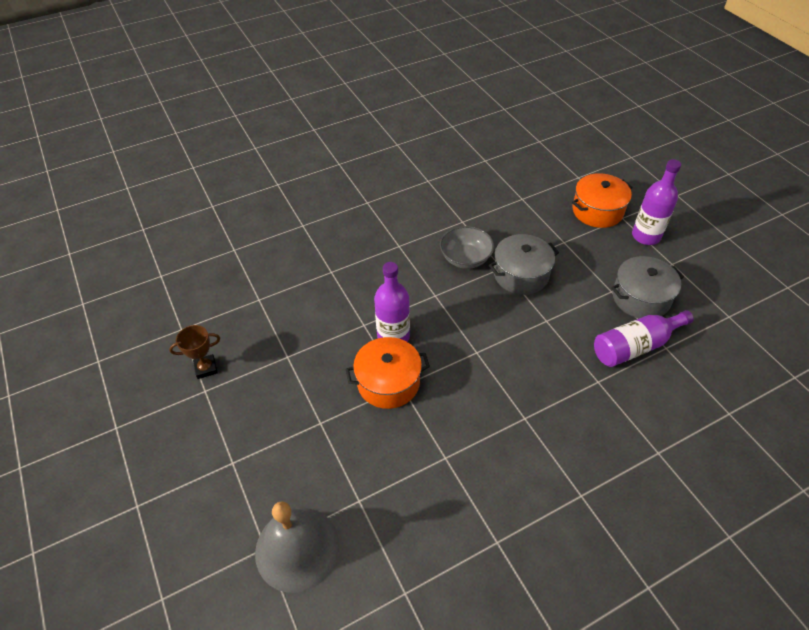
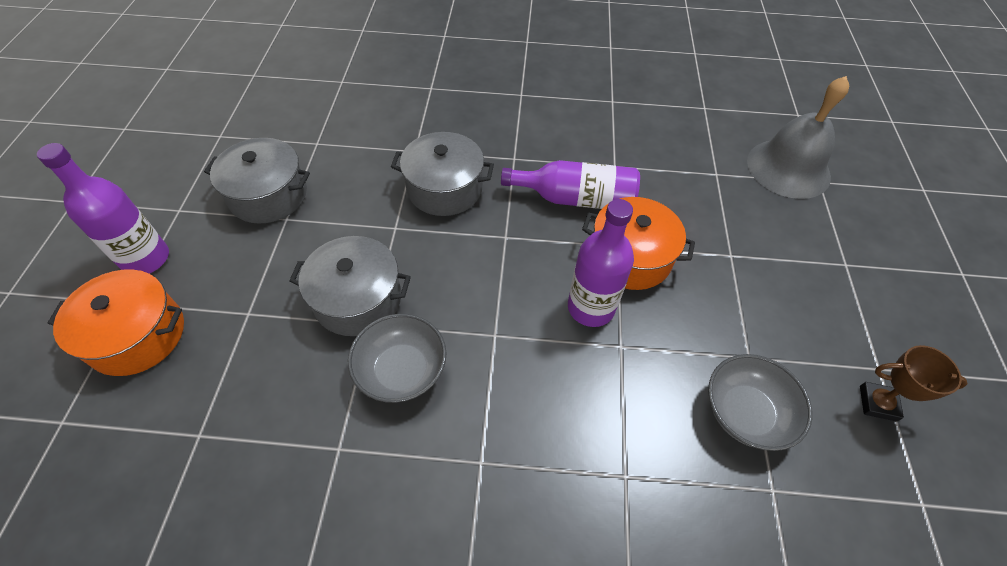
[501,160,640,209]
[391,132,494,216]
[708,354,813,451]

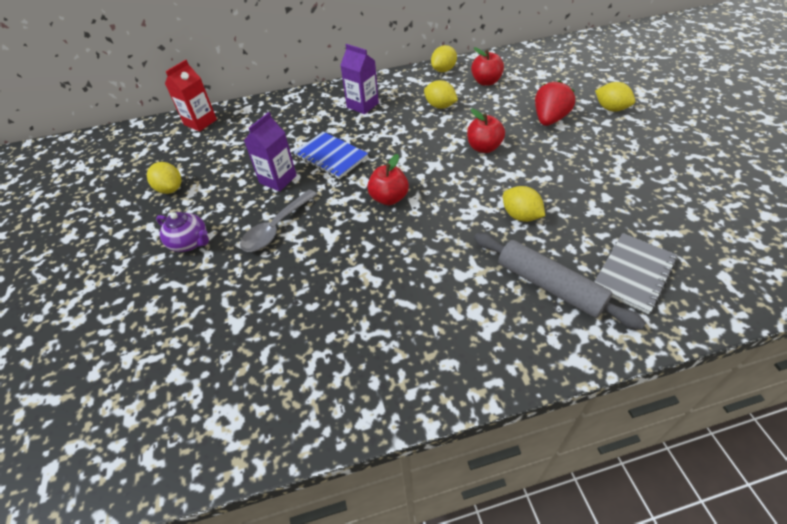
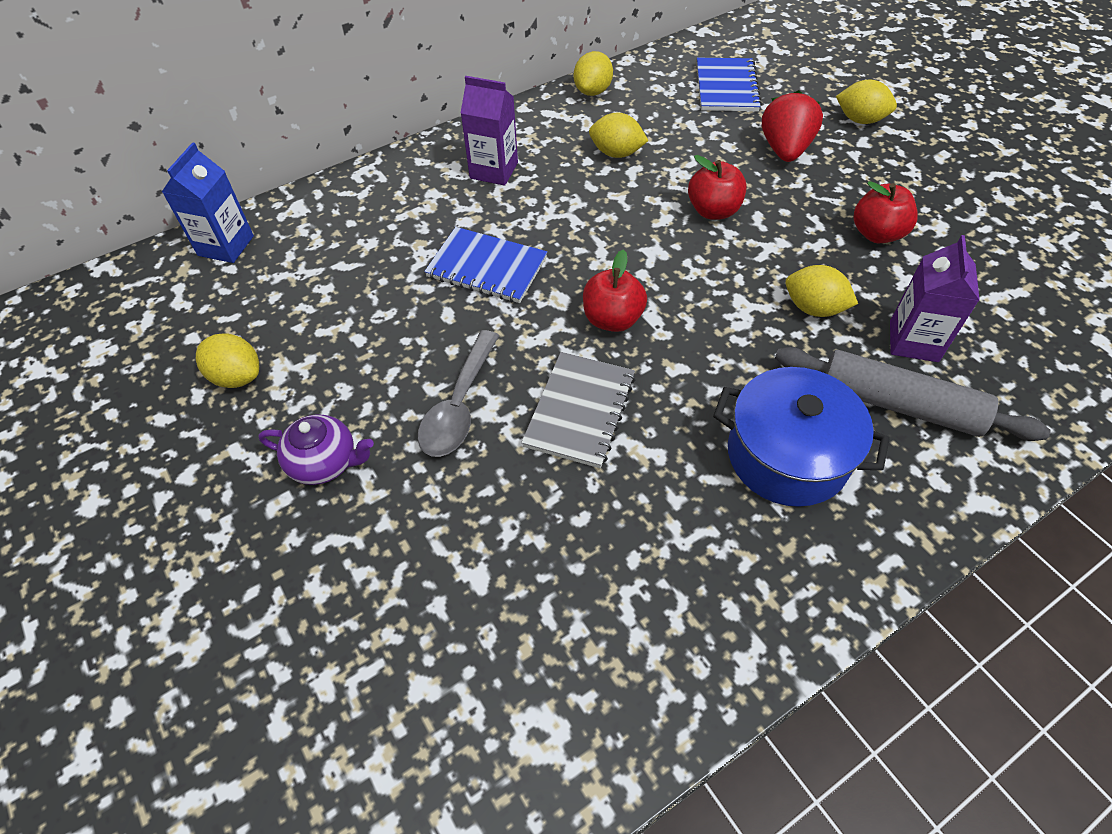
[162,143,254,263]
[890,235,980,362]
[854,181,918,244]
[521,352,635,468]
[697,58,762,111]
[713,367,890,507]

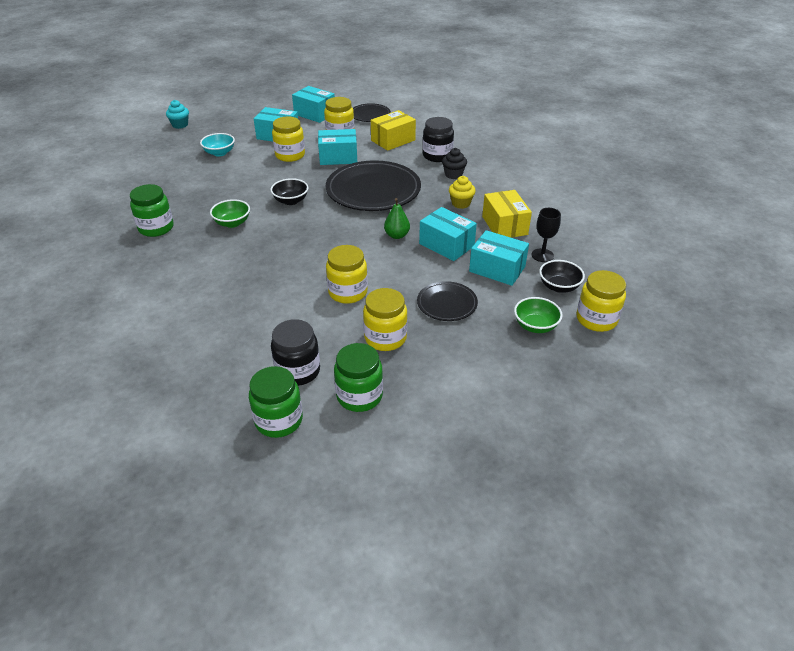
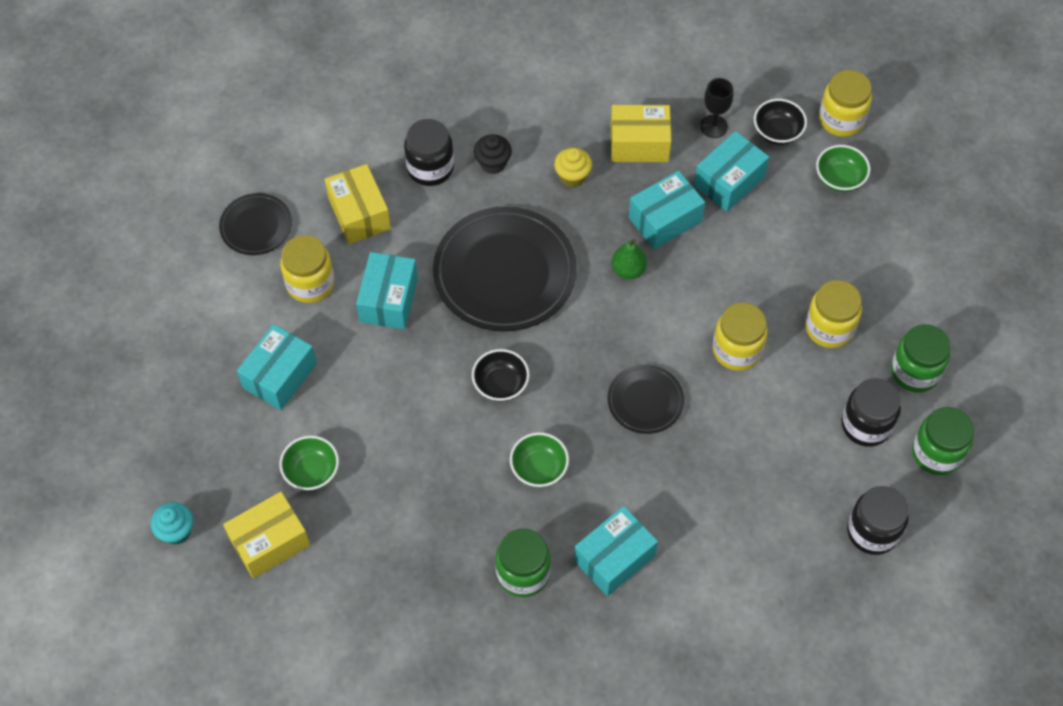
[279,436,339,491]
[272,116,305,162] (first image)
[574,506,658,596]
[608,364,684,434]
[223,492,310,578]
[847,486,909,555]

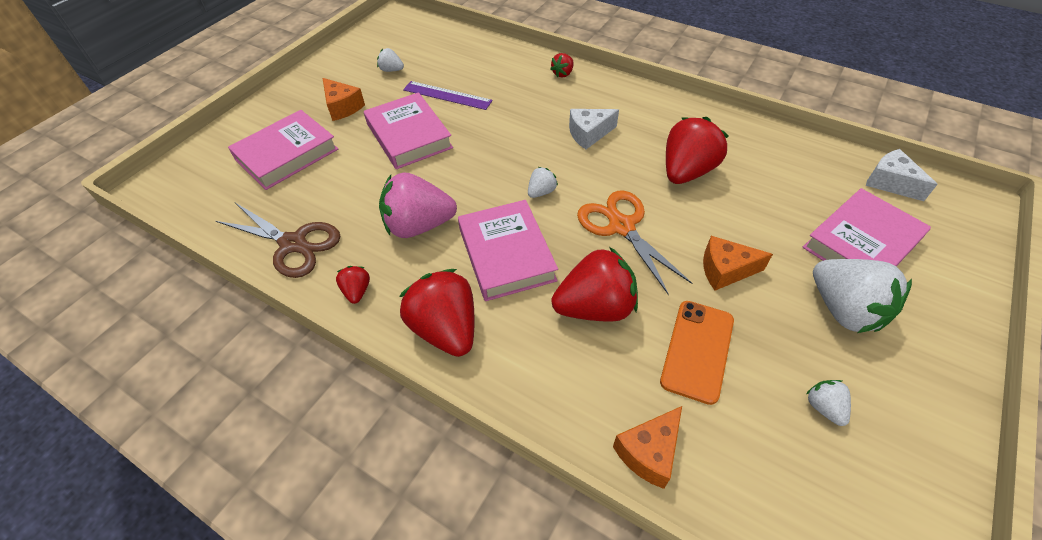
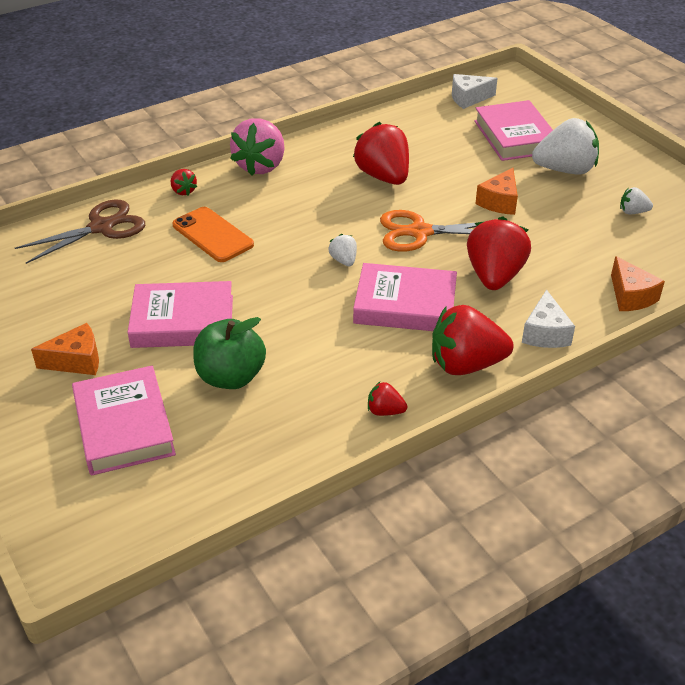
[15,200,145,264]
[377,48,404,72] (first image)
[230,118,285,176]
[403,81,493,110] (first image)
[522,289,575,348]
[172,207,254,262]
[193,317,266,389]

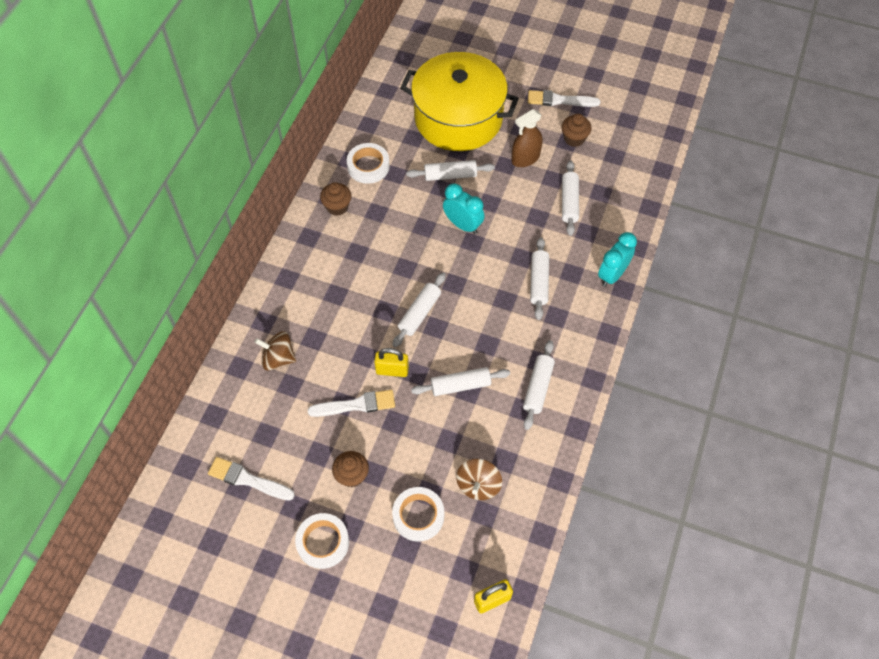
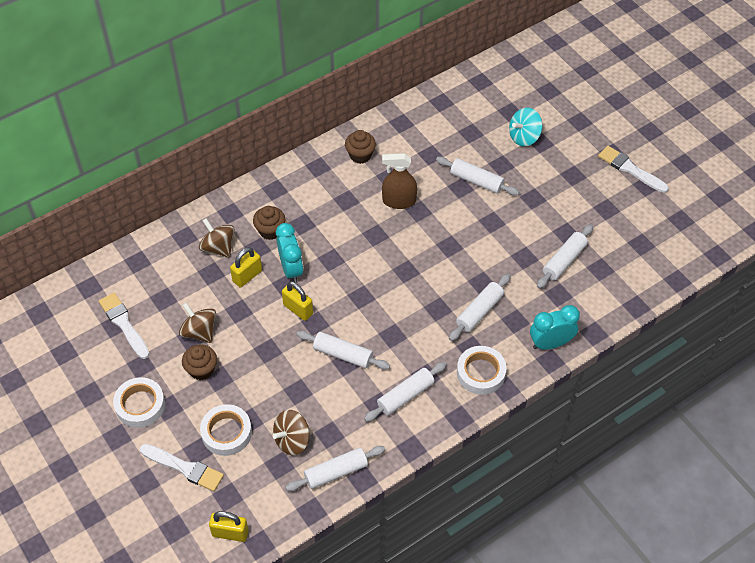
[140,444,224,491]
[457,346,506,395]
[286,446,385,491]
[509,108,542,147]
[276,223,304,283]
[382,153,417,209]
[253,206,285,240]
[179,302,216,343]
[230,247,262,288]

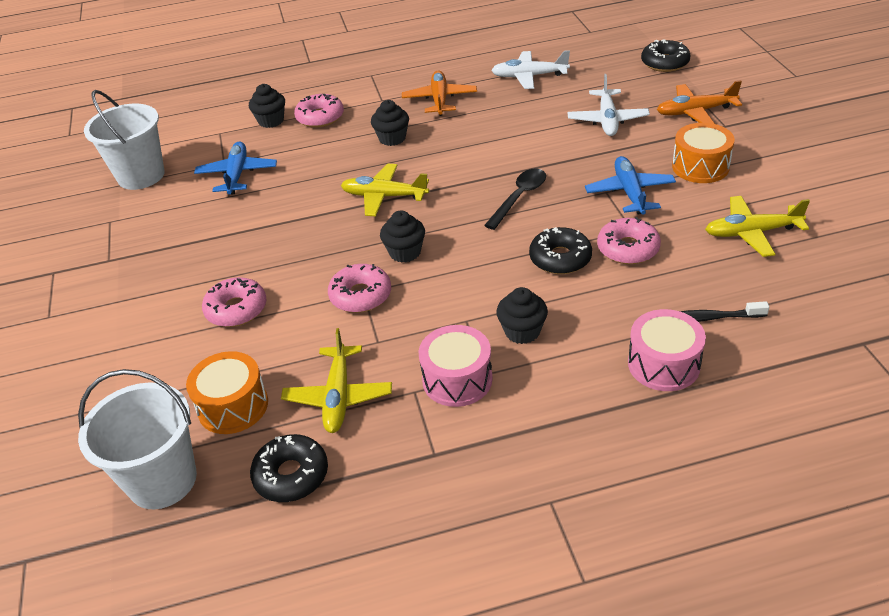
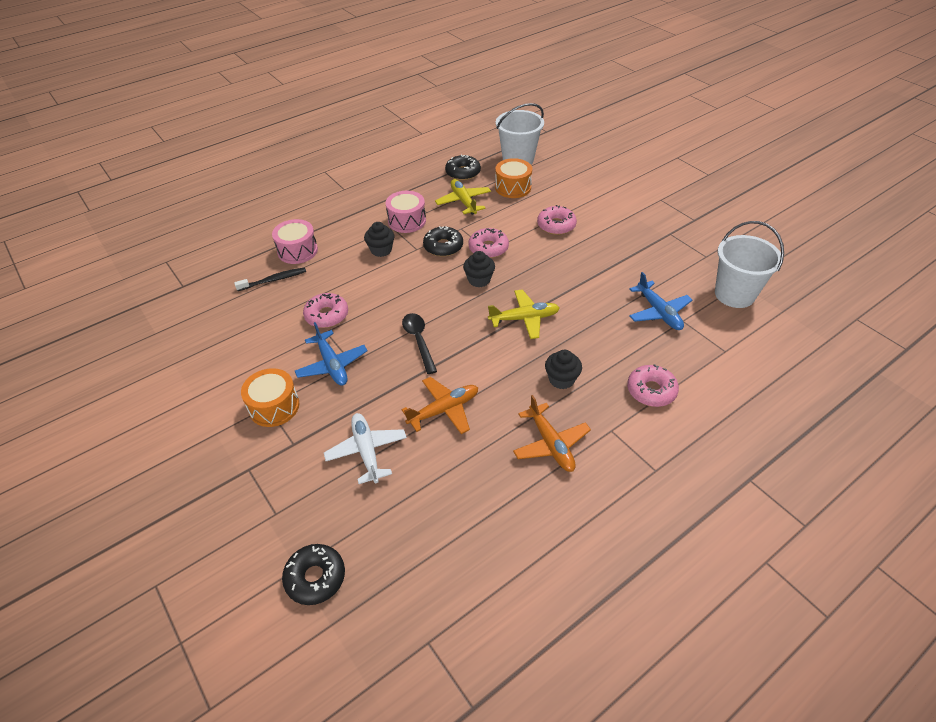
[249,84,285,128] (first image)
[402,313,437,374]
[491,50,570,89] (first image)
[423,226,463,257]
[401,377,478,434]
[705,196,810,257] (first image)

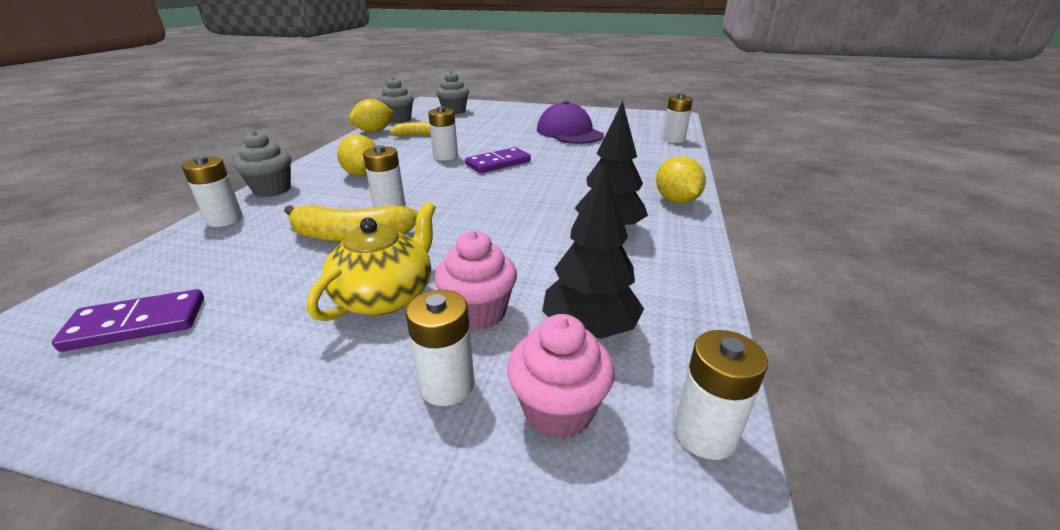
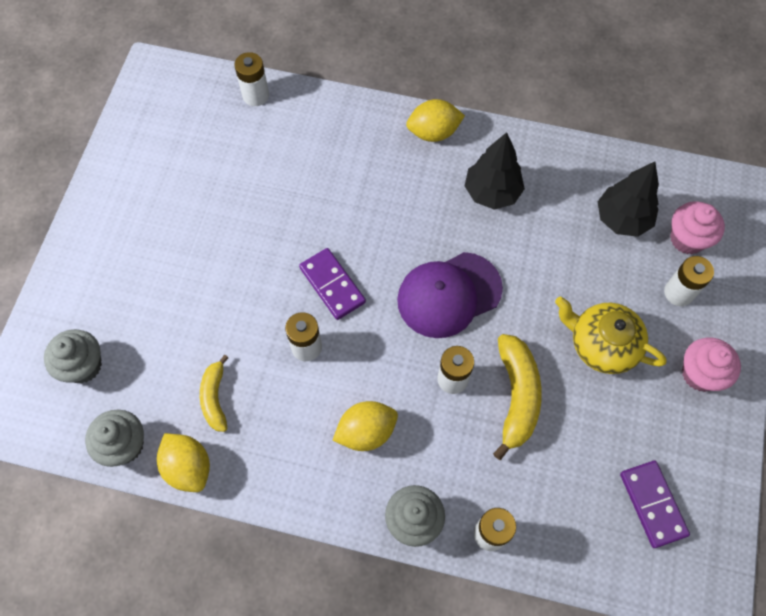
[682,337,741,392]
[397,252,503,338]
[674,330,768,460] (first image)

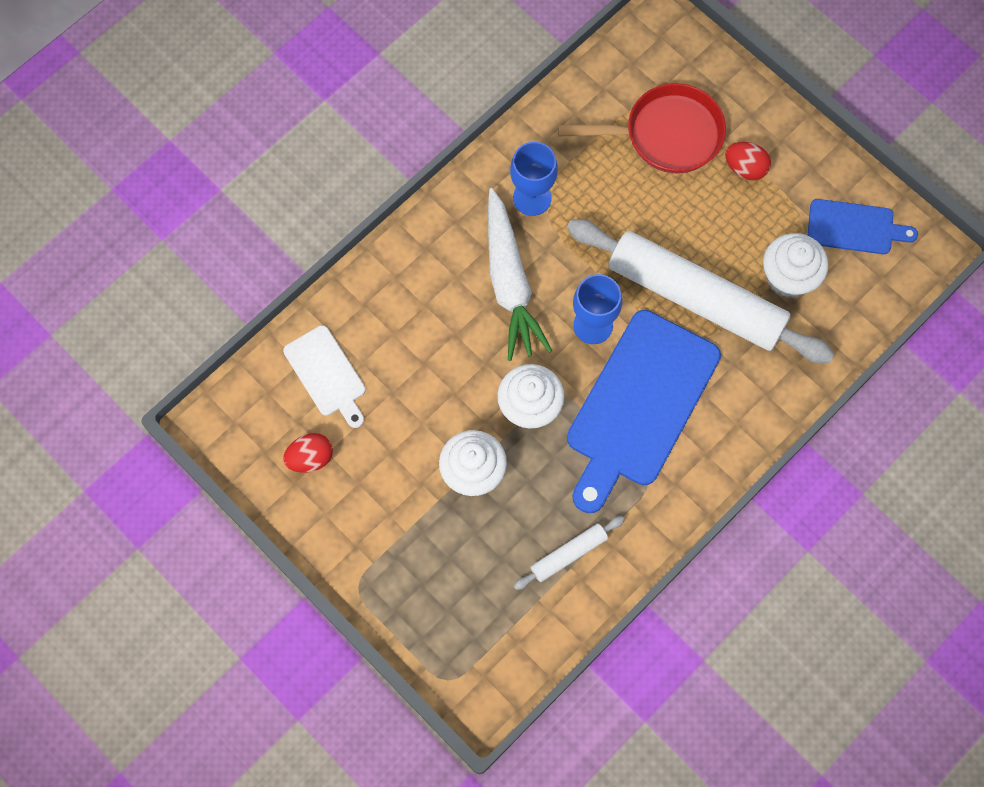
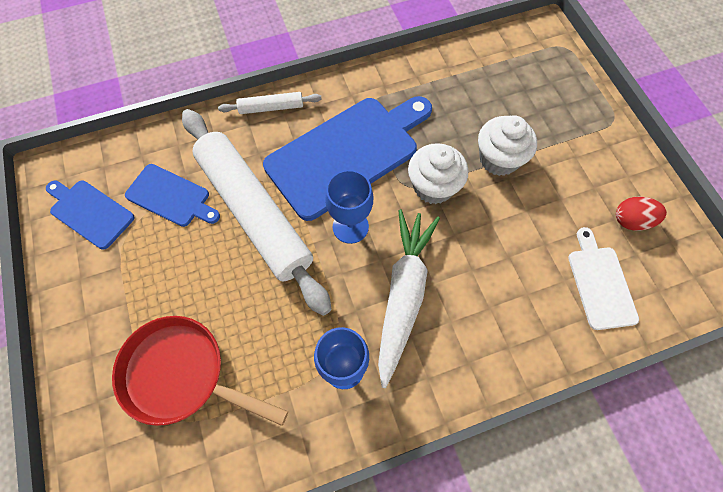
[218,92,321,114]
[725,142,771,180] (first image)
[125,164,220,227]

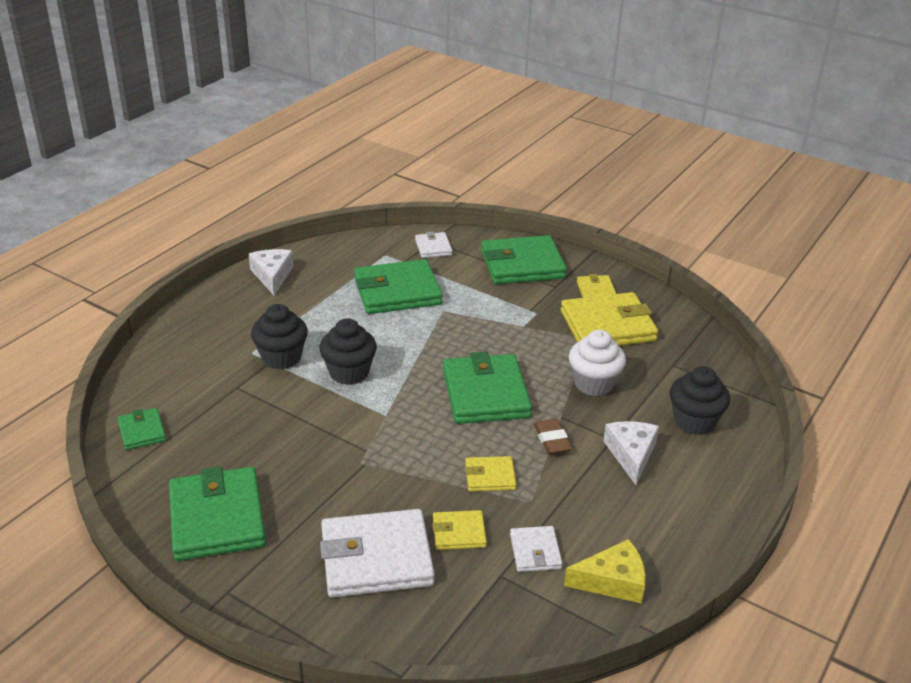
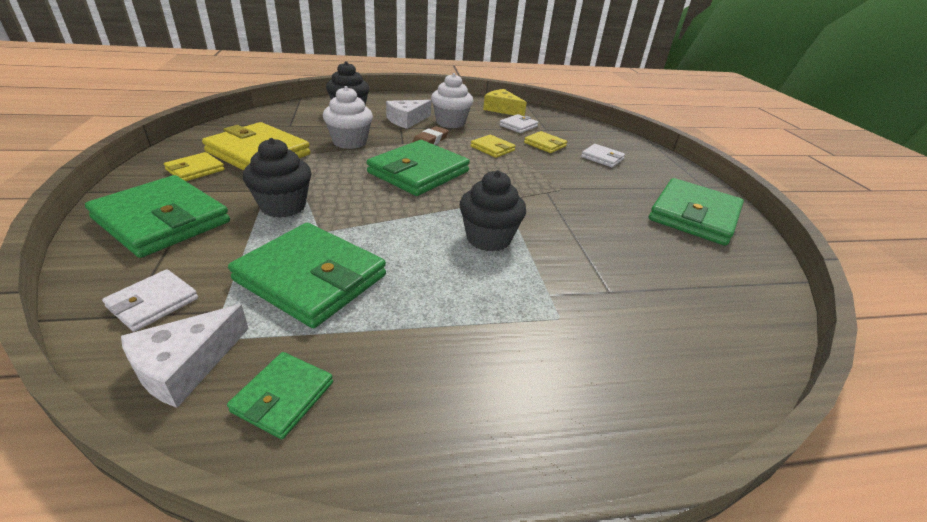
[227,352,333,439]
[121,304,249,408]
[243,138,312,218]
[581,144,625,168]
[431,73,473,128]

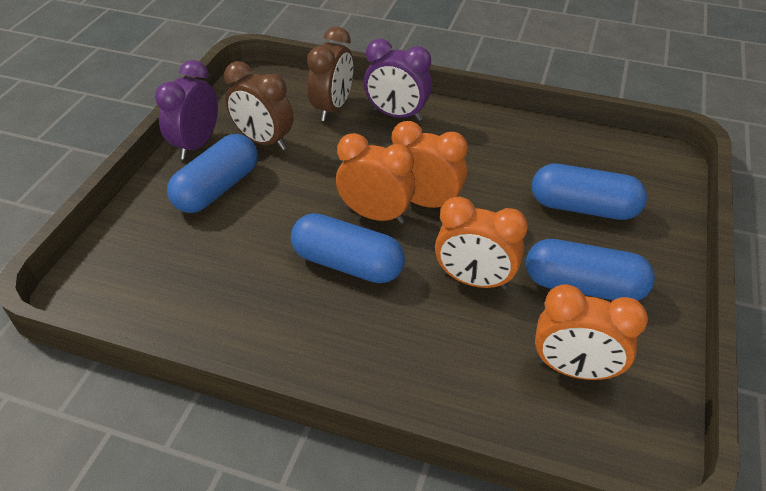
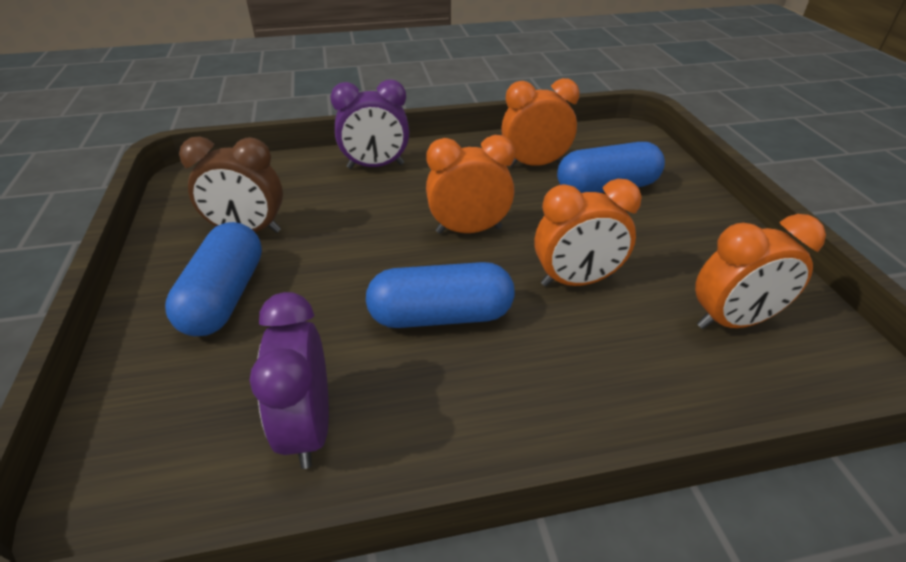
[249,292,329,469]
[307,27,353,121] (first image)
[501,78,580,167]
[526,239,655,301] (first image)

